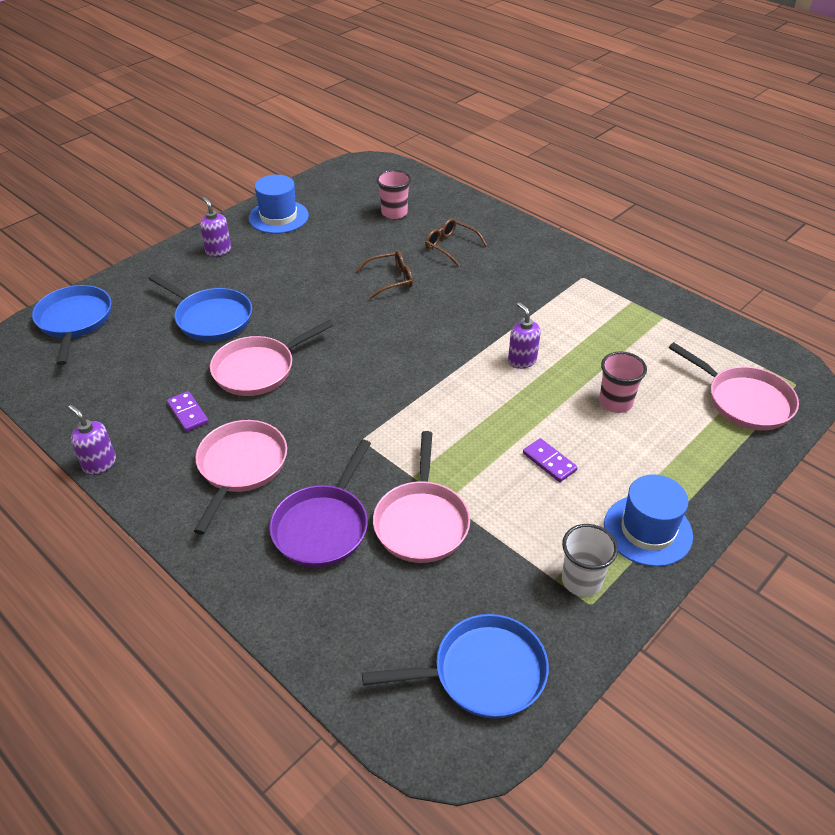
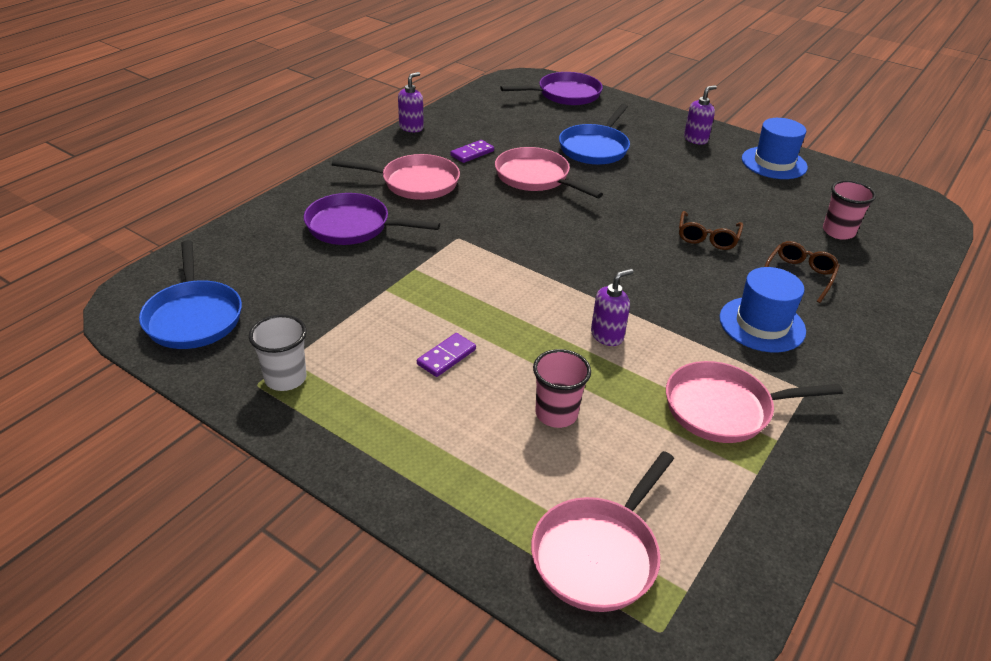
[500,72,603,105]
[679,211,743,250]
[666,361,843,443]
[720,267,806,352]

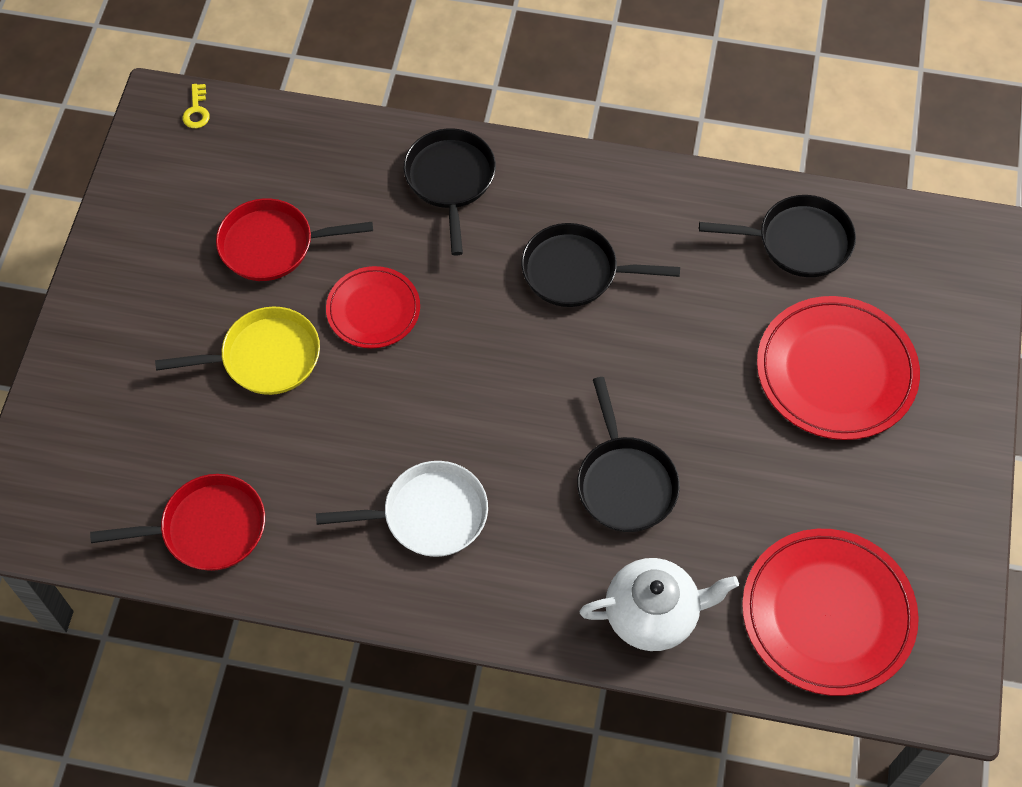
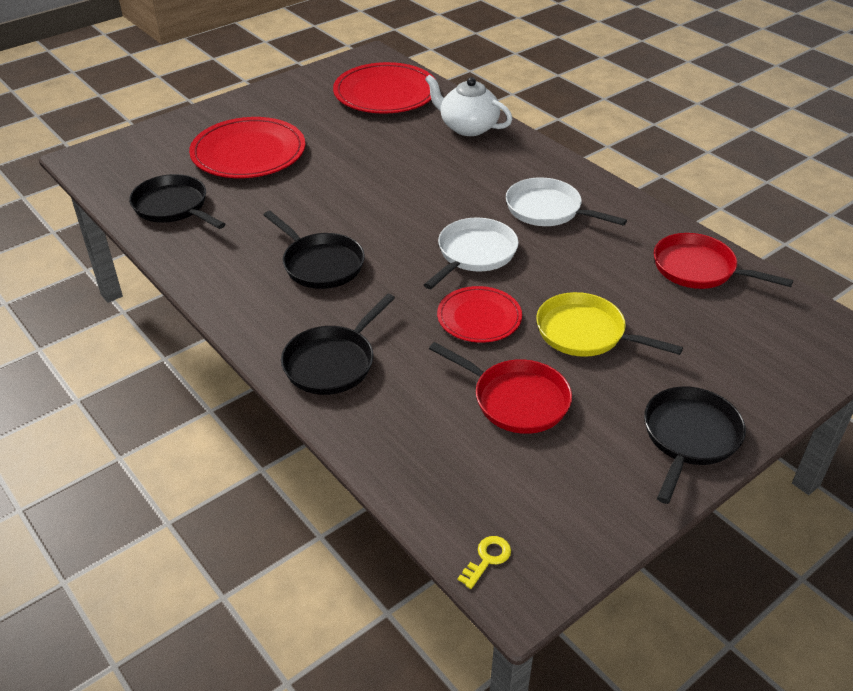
[644,386,746,504]
[424,218,519,289]

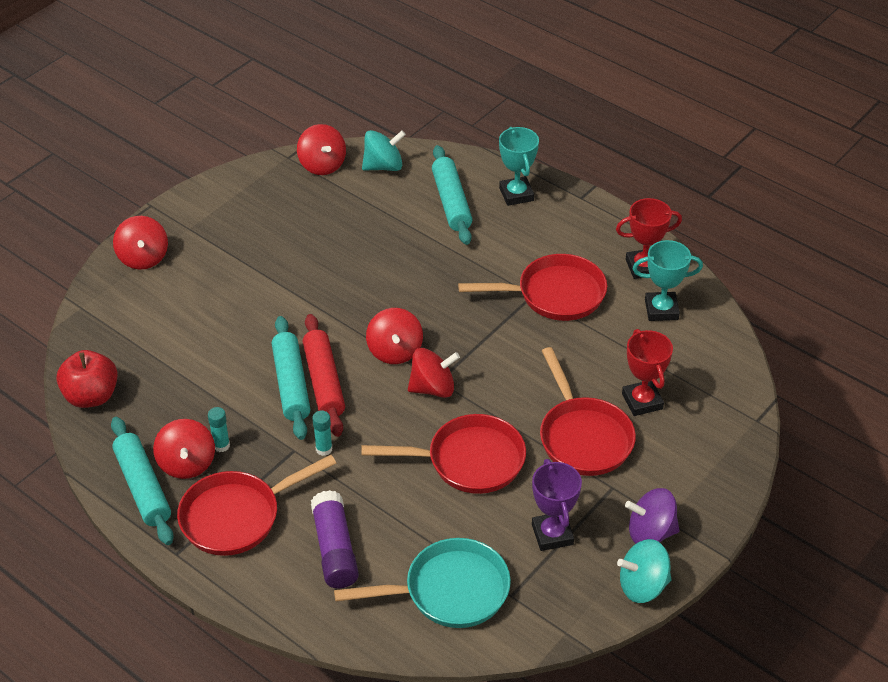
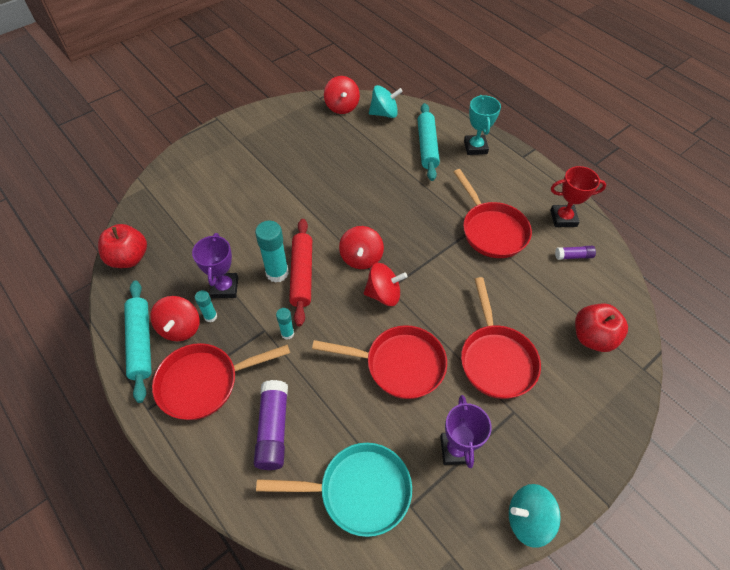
[113,216,168,270] (first image)
[255,221,289,283]
[454,169,532,258]
[622,329,673,416] (first image)
[625,488,680,544] (first image)
[555,246,596,260]
[192,233,238,298]
[575,303,628,352]

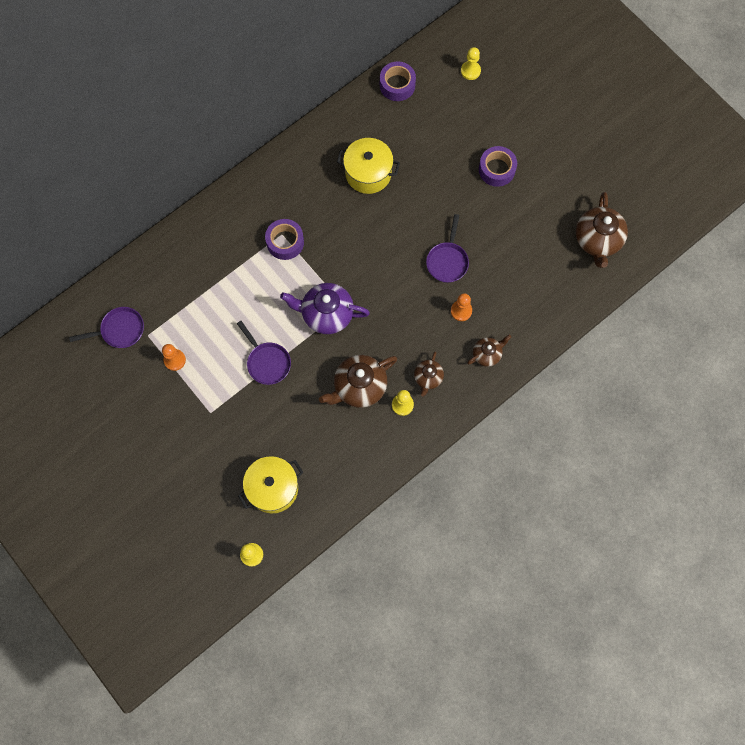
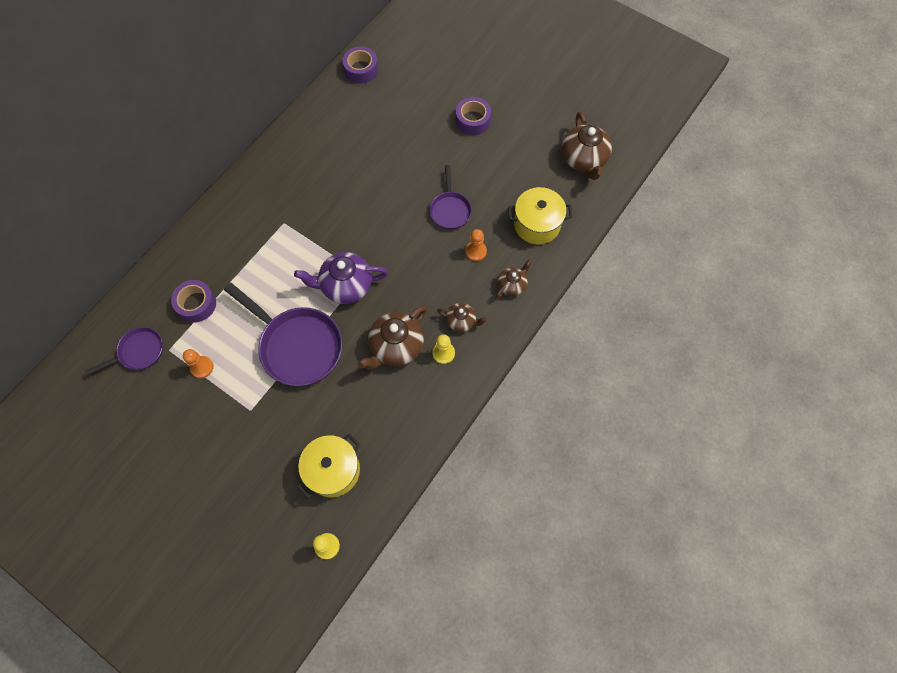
[224,283,342,386]
[171,280,216,322]
[508,187,572,244]
[437,303,488,332]
[461,47,481,80] (first image)

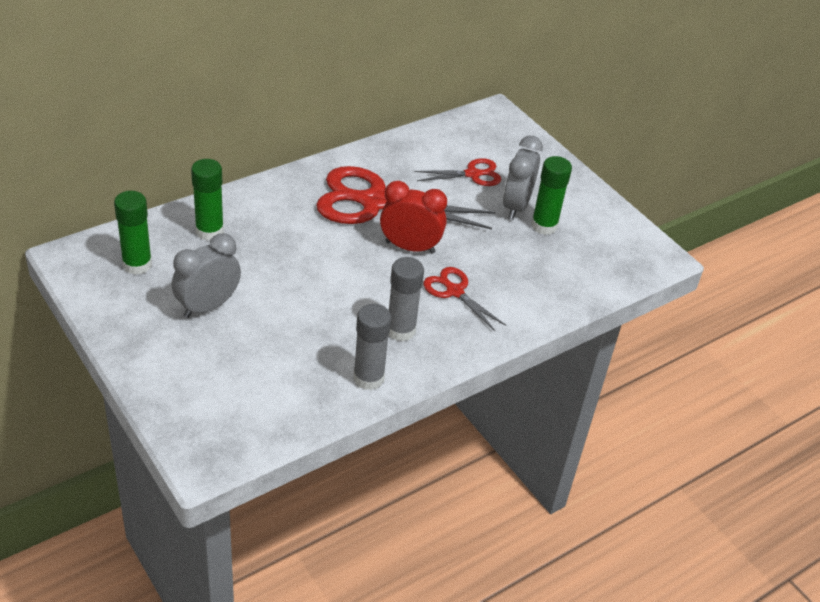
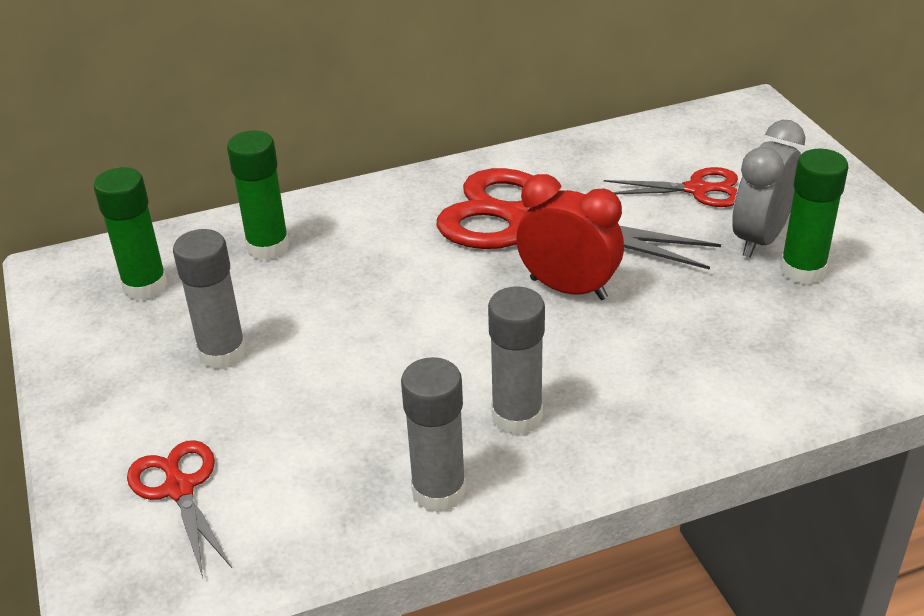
[173,229,247,369]
[127,440,232,578]

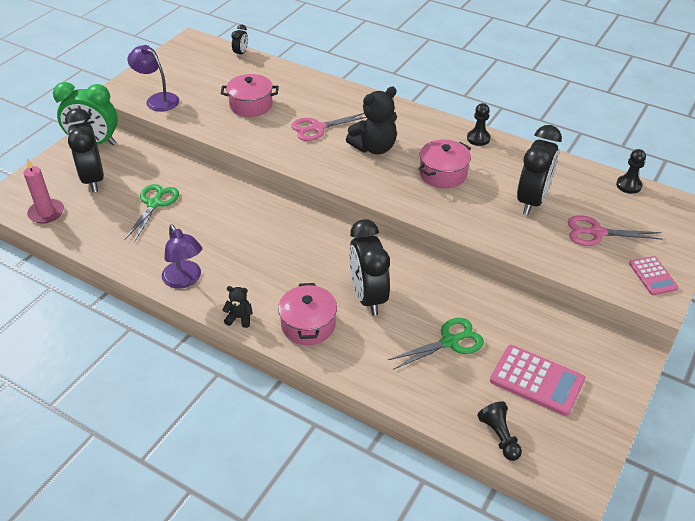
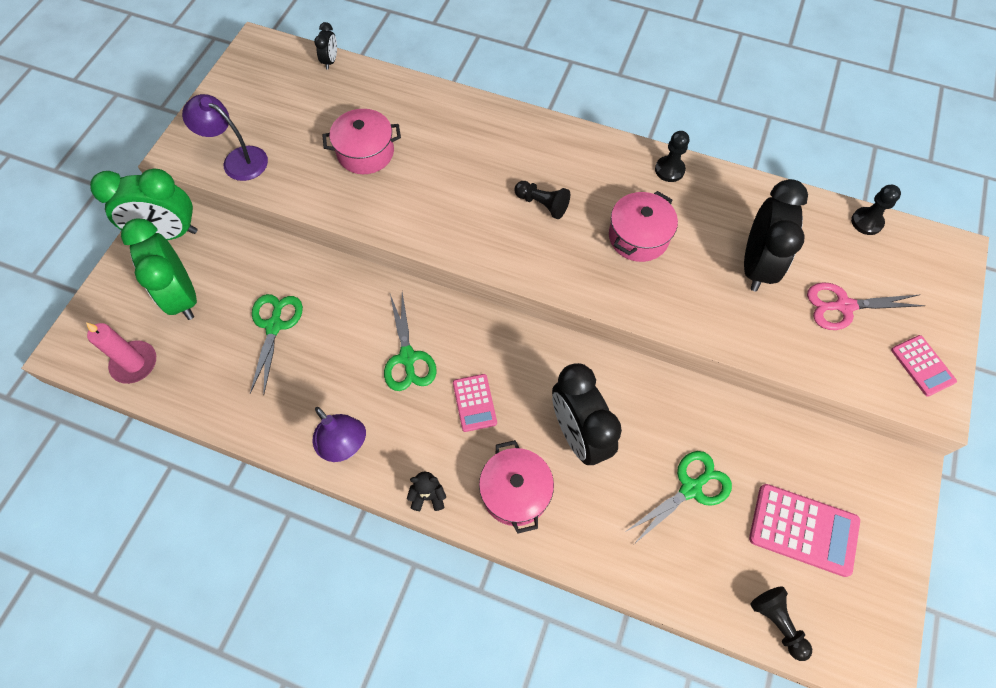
[121,218,197,320]
[291,113,367,141] (first image)
[515,181,570,219]
[384,293,437,391]
[453,374,497,432]

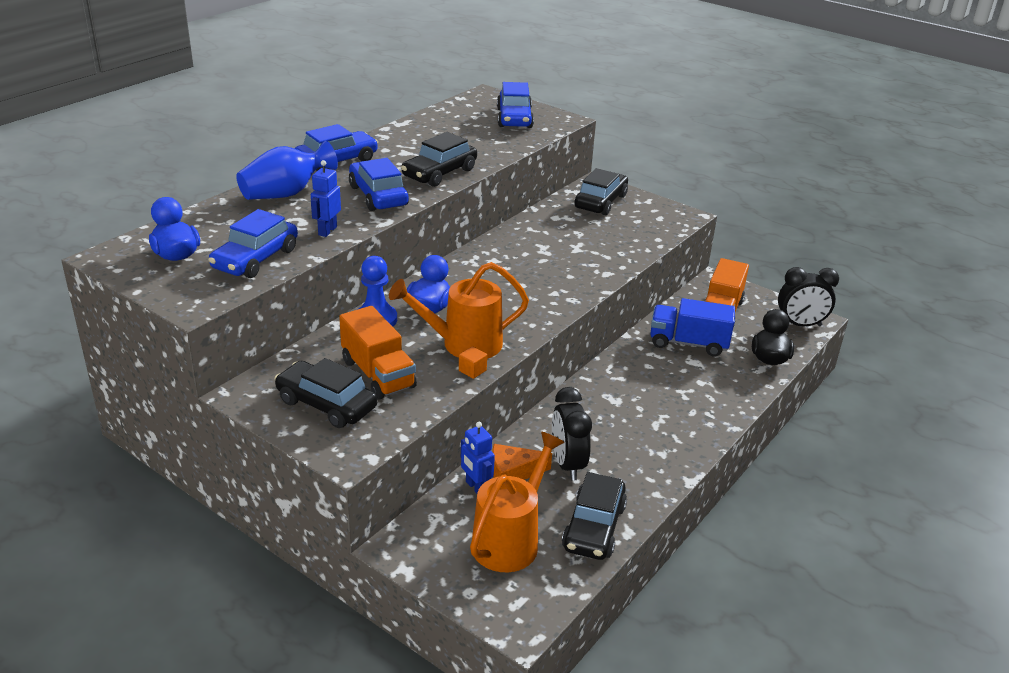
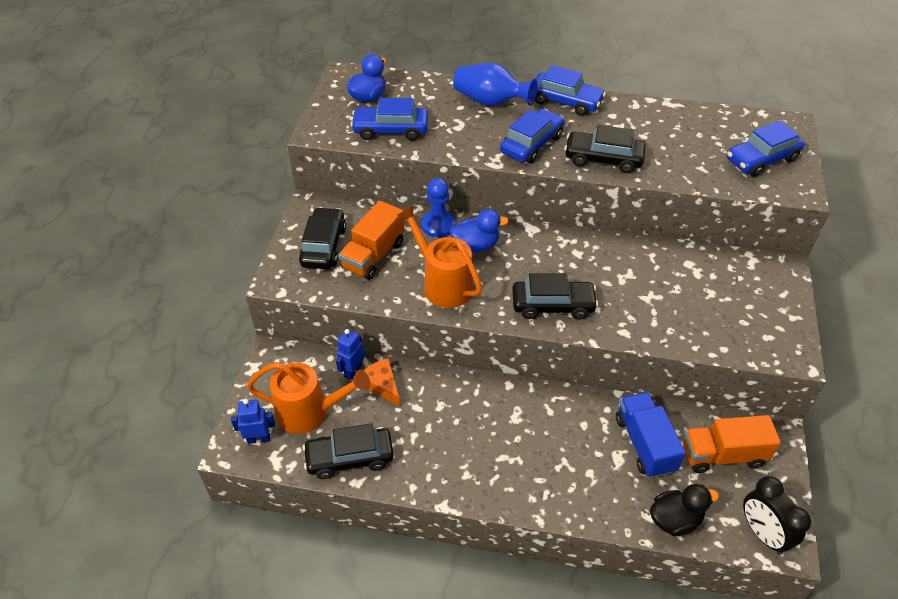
[231,399,275,444]
[459,346,487,379] (first image)
[552,387,592,481] (first image)
[512,273,598,320]

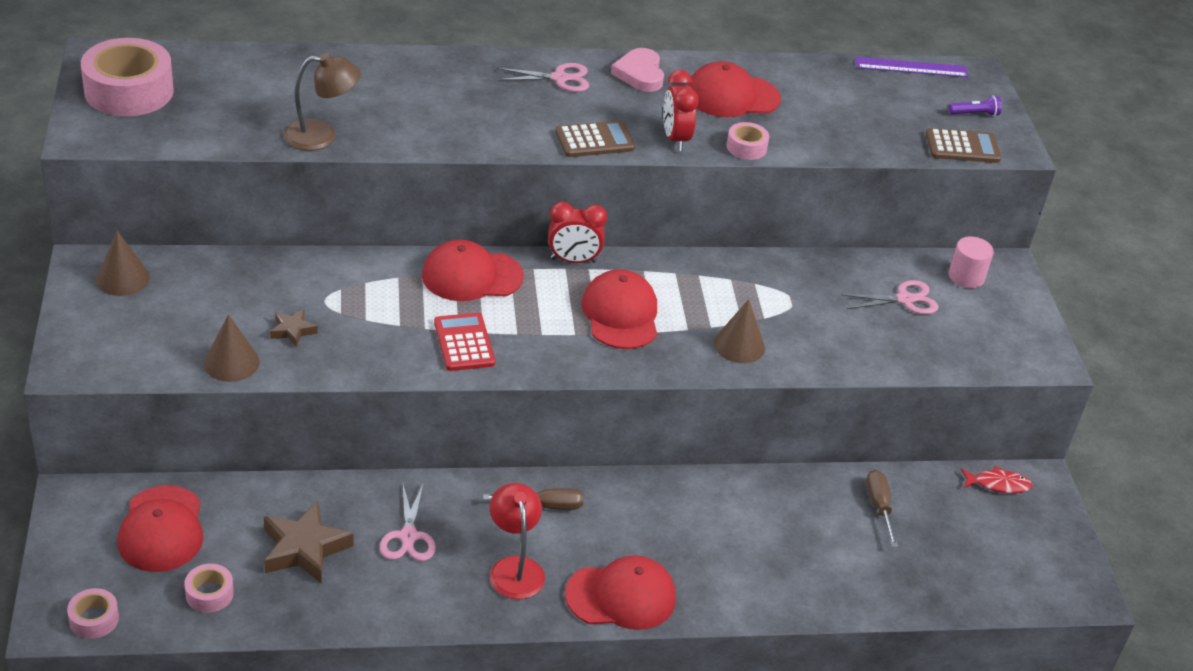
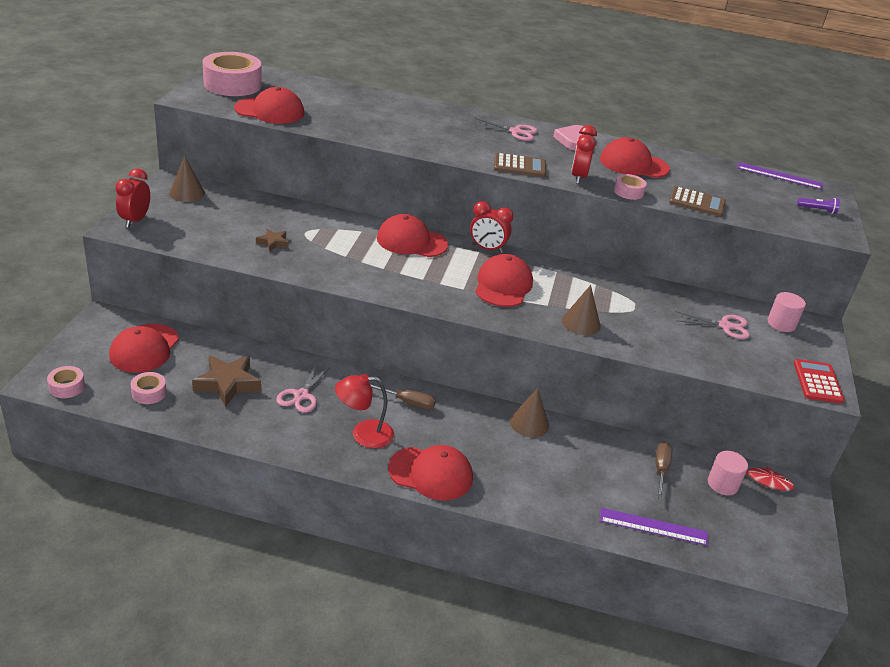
[510,388,549,438]
[283,53,361,151] (first image)
[794,359,845,404]
[335,374,394,448]
[669,186,726,217]
[115,168,150,228]
[234,87,304,124]
[600,508,708,546]
[708,451,748,495]

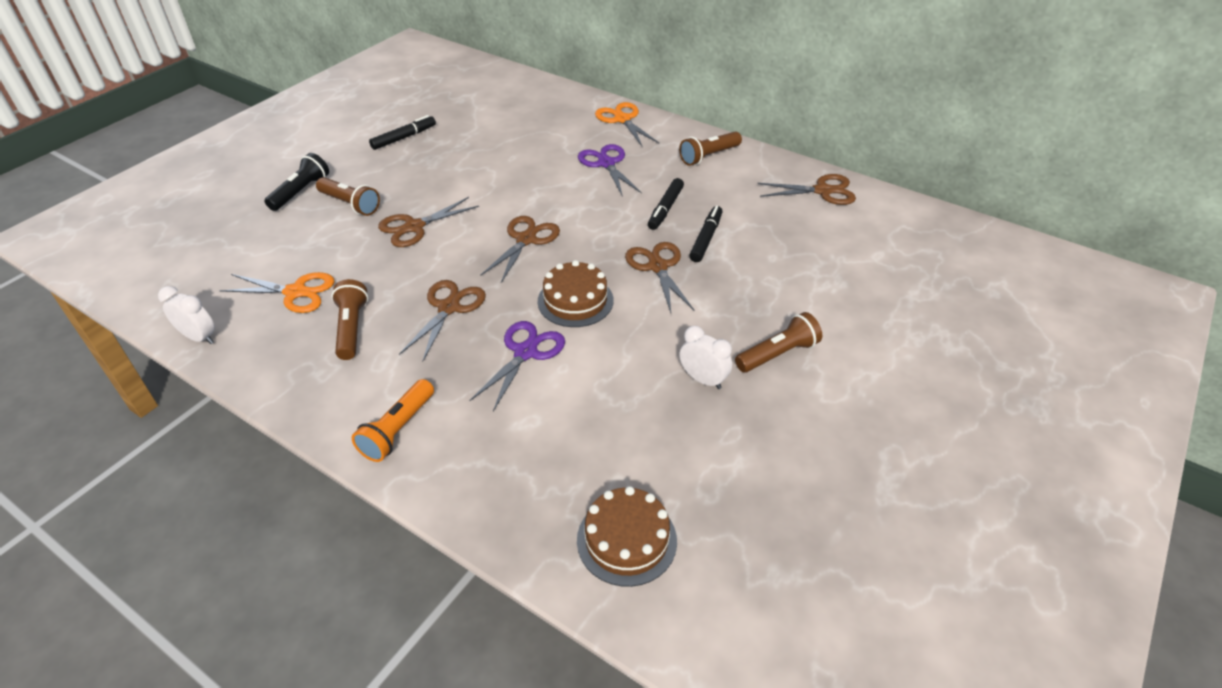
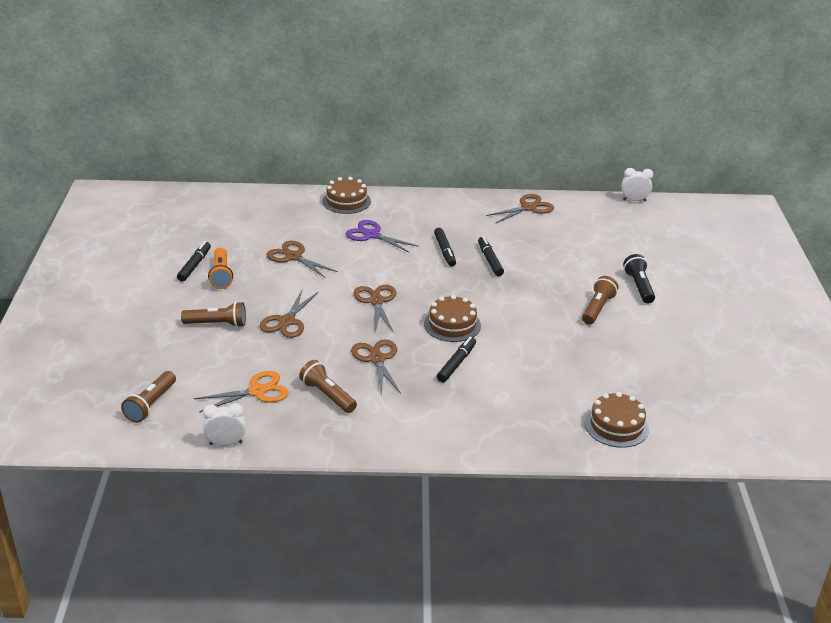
[623,254,655,304]
[208,248,233,289]
[437,337,476,382]
[322,177,371,214]
[267,241,338,278]
[121,371,176,423]
[621,168,653,201]

